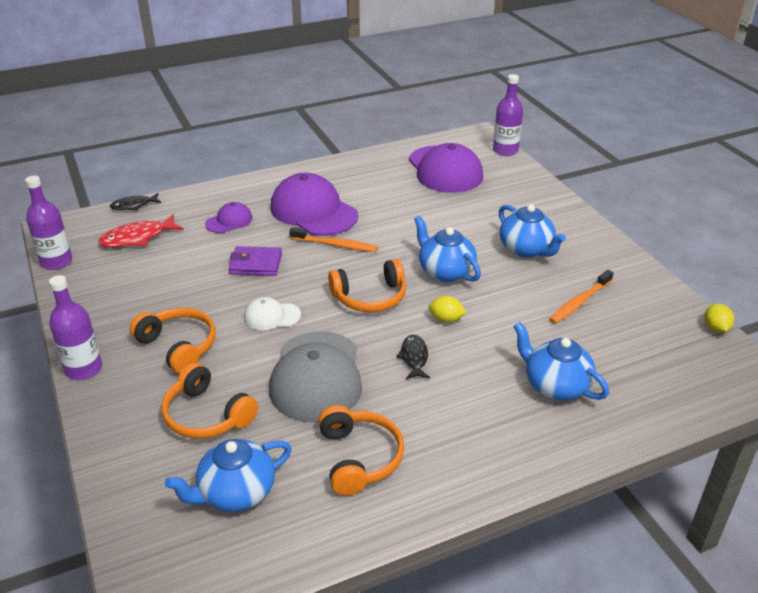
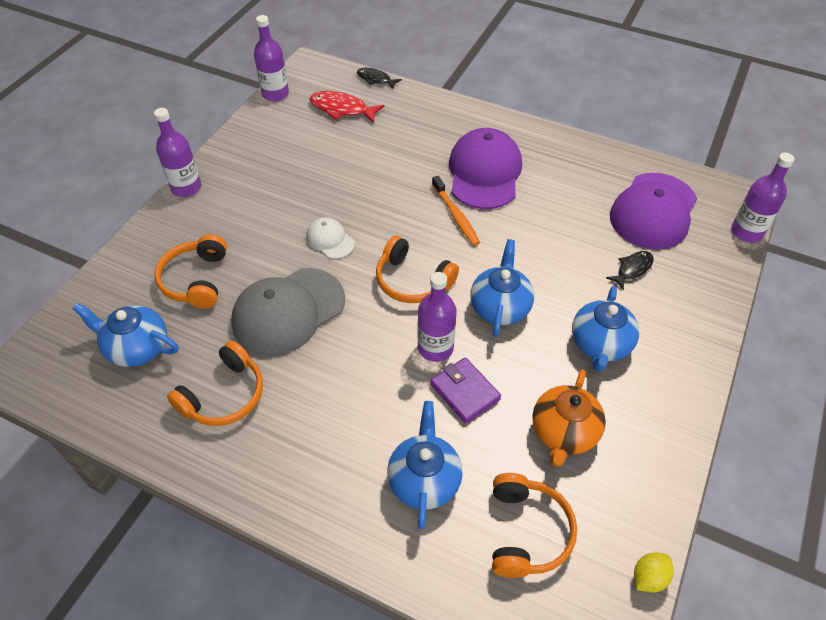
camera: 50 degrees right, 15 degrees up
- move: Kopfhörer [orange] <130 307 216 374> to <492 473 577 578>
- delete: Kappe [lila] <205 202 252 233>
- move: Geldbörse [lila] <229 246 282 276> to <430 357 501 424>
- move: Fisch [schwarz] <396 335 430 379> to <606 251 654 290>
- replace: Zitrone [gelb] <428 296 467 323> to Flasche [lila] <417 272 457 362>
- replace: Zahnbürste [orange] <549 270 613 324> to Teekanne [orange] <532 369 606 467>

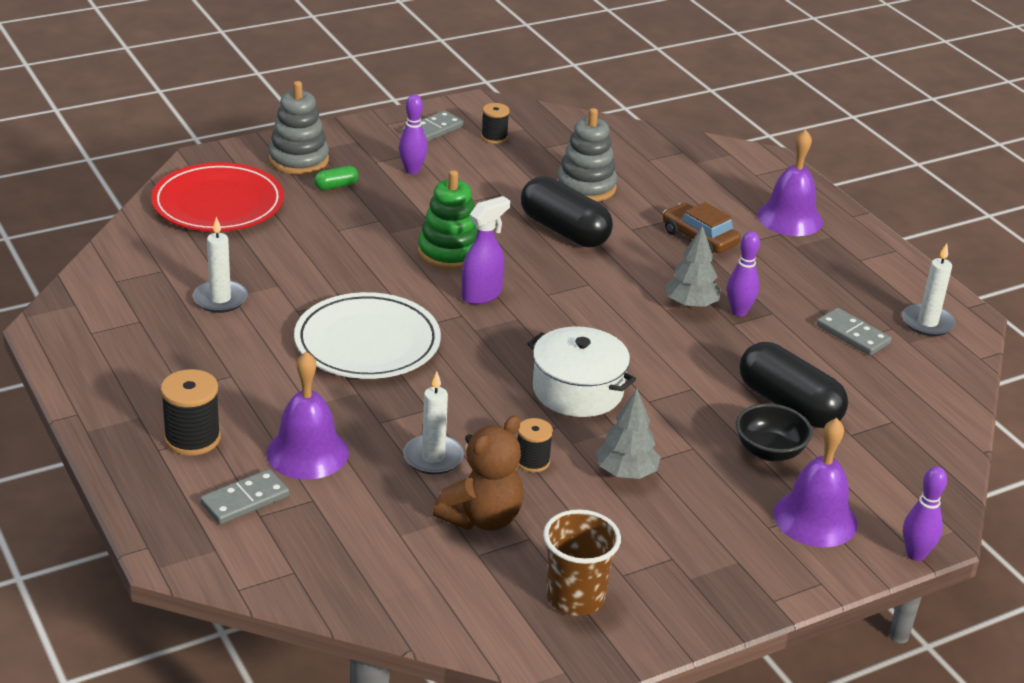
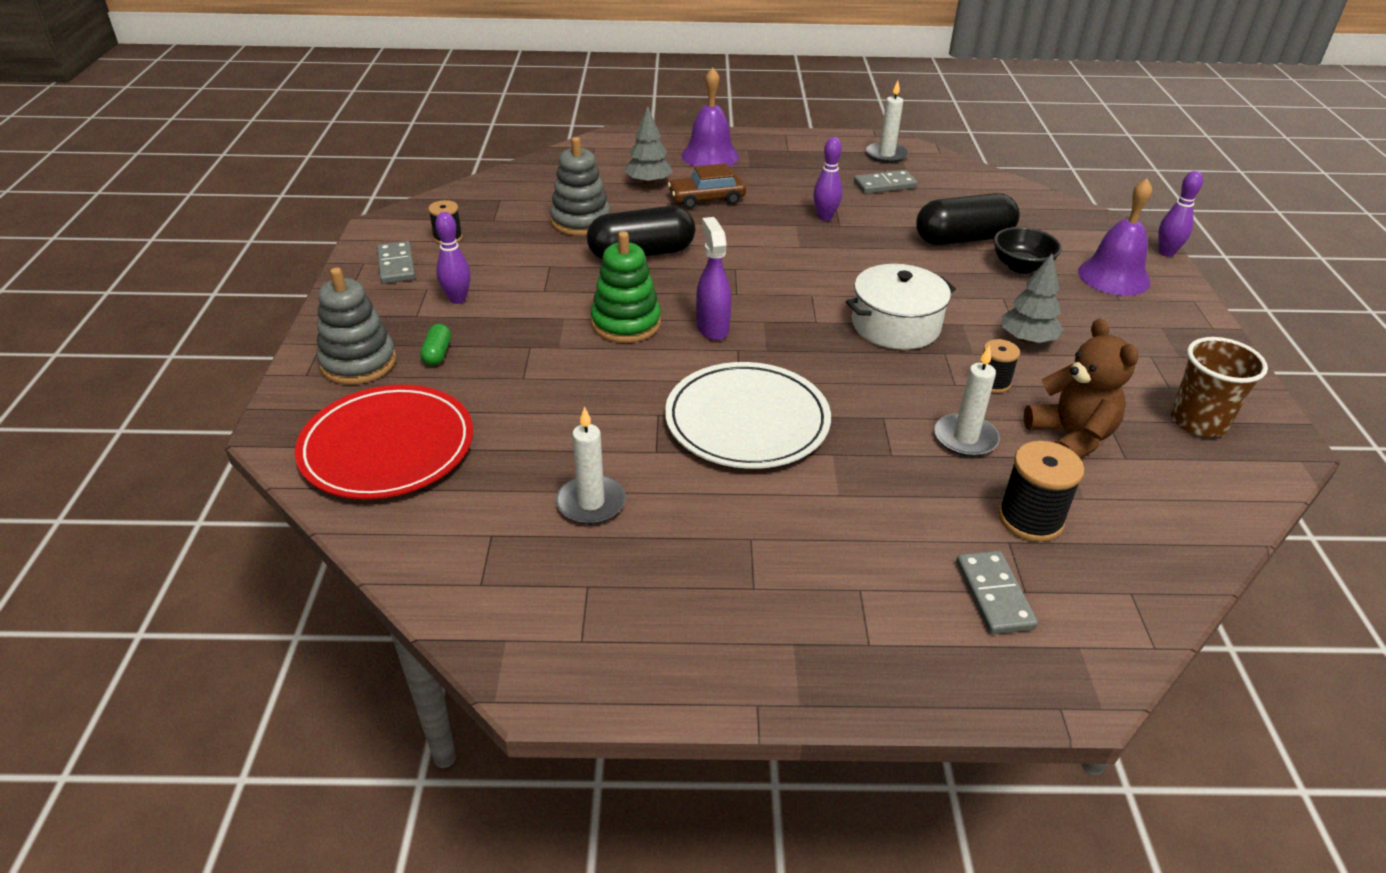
camera: 60 degrees left, 5 degrees up
- move: Garnrolle [schwarz] <161 369 221 456> to <998 441 1084 542>
- delete: Glocke [lila] <266 351 349 480>
- move: Baum [grau] <665 225 721 309> to <625 106 673 186>

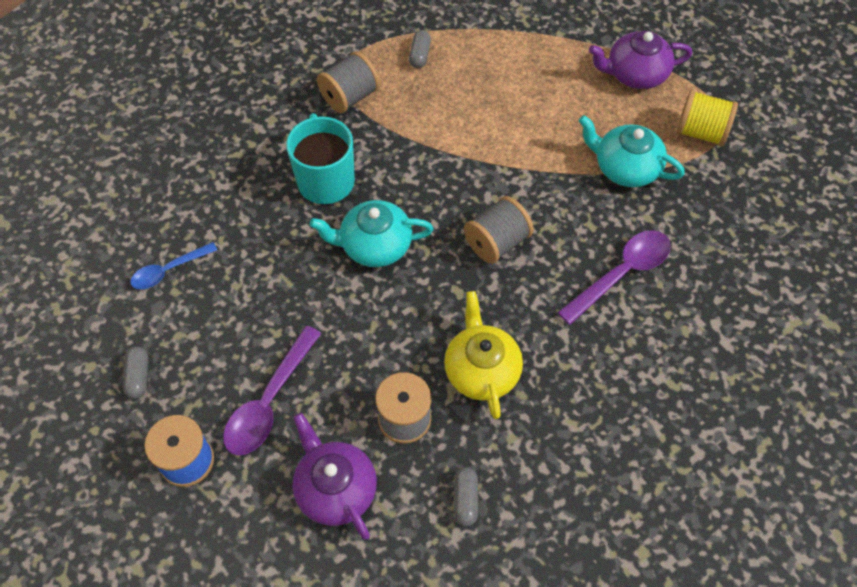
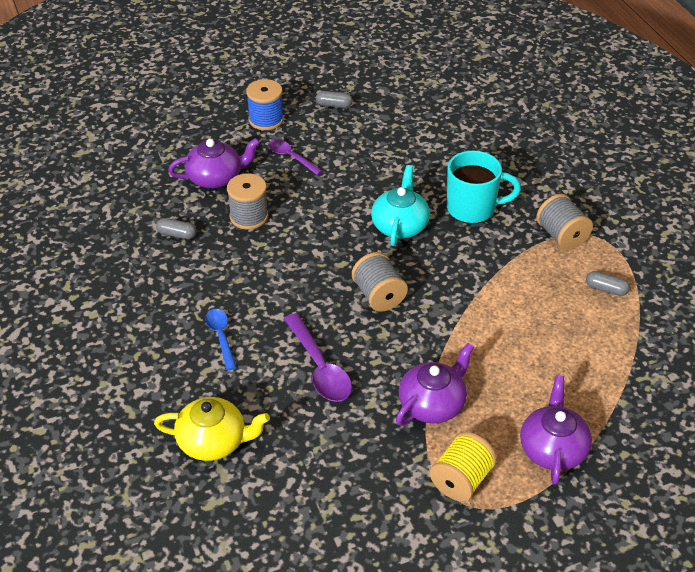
camera: 105 degrees right, 15 degrees down
- move: Löffel [blau] <130 242 217 290> to <205 309 237 371>
- resize: Löffel [lila] <223 326 322 455> = <268 139 322 175> x0.64
- move: Teekanne [gelb] <444 291 523 419> to <154 397 270 461>
- recolor: Teekanne [türkis] <579 115 685 187> to Teekanne [lila] <396 343 474 425>

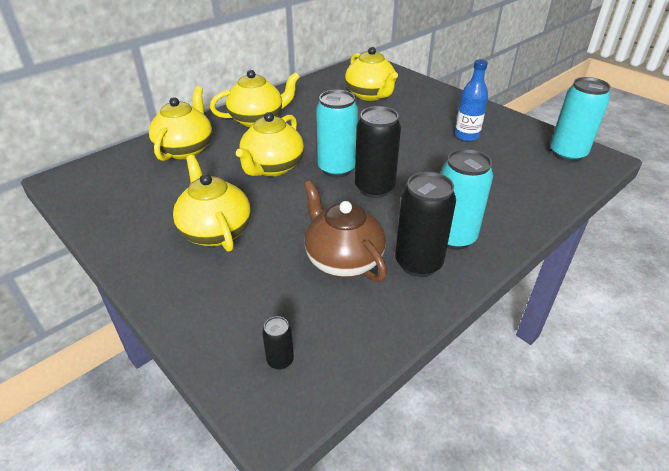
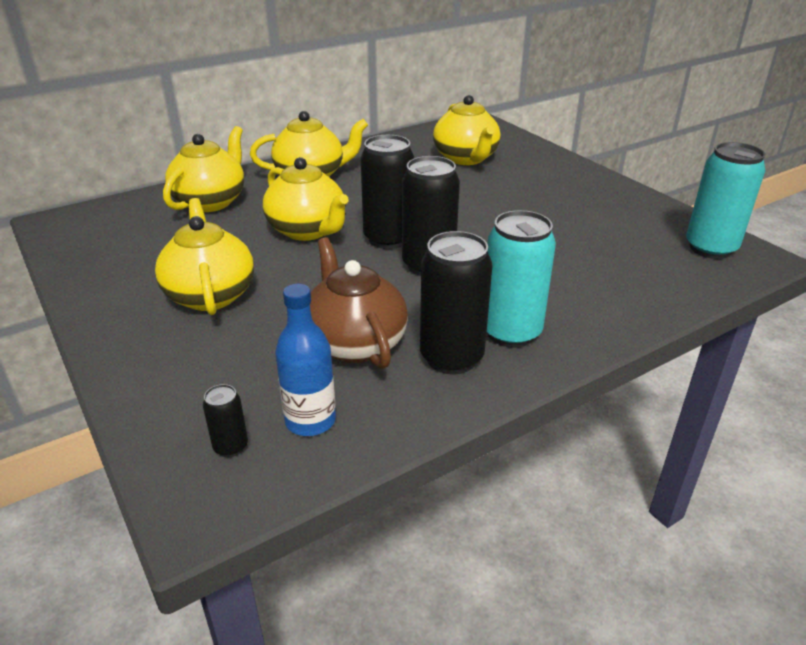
camera: 10 degrees right, 5 degrees down
- rotate: Teekanne [gelb] <236 112 304 176> = <263 157 349 241> 75 degrees counterclockwise
- recolor: Dose [türkis] <316 90 358 178> to Dose [schwarz] <360 135 414 249>
- move: Flasche [blau] <455 59 488 141> to <275 284 336 436>

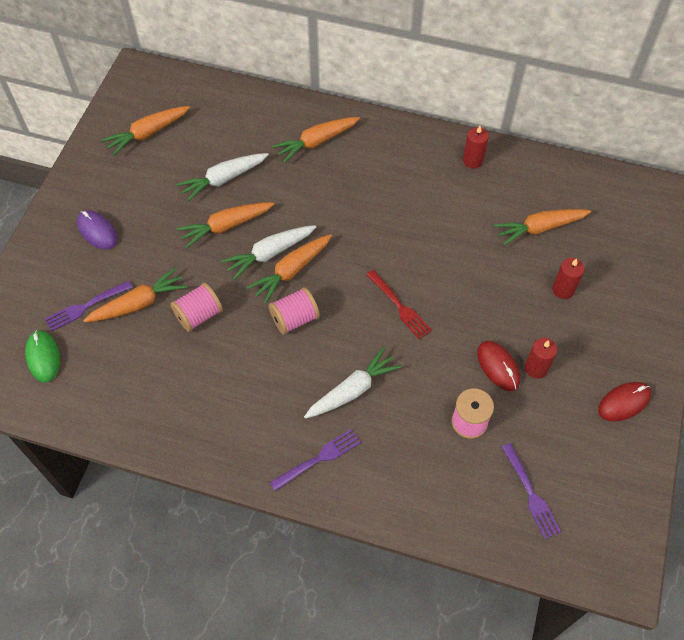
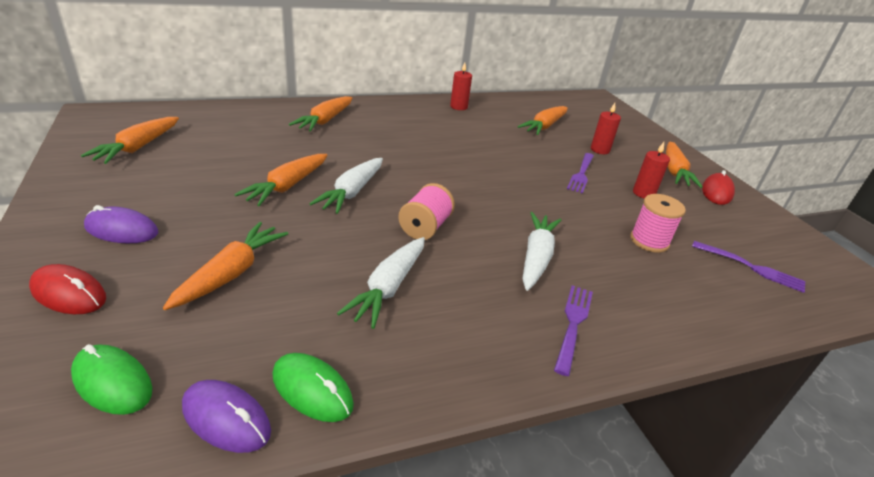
camera: 40 degrees left, 25 degrees down
- move: Gabel [lila] <45 281 133 332> to <567 153 594 194>
- delete: Garnrolle [rosa] <170 282 223 332>
- move: Karotte [weiß] <176 153 269 202> to <337 237 425 329>
- move: Karotte [orange] <247 234 332 304> to <666 142 703 188>
- delete: Gabel [rot] <366 270 432 340>
- move: Computermaus [rot] <477 341 520 391> to <29 264 106 314>
- insert: Computermaus [lila] <182 380 271 453>
- insert: Computermaus [grün] <273 353 354 422>

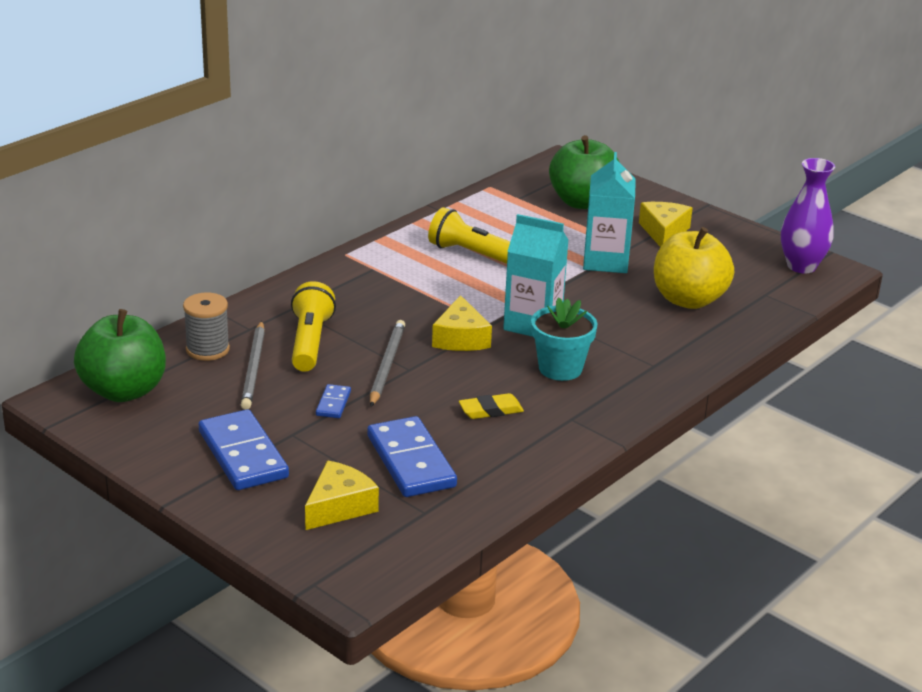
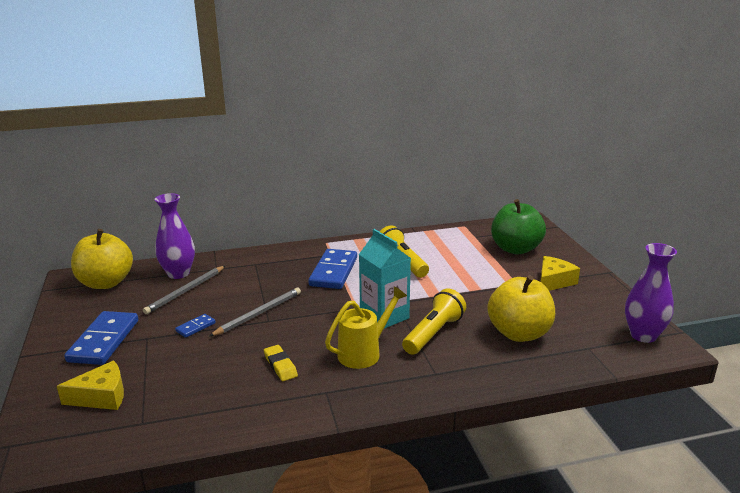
camera: 35 degrees right, 5 degrees down
- recolor: Apfel [grün] <74 309 166 402> to Apfel [gelb] <71 229 133 289>
- replace: Garnrolle [grau] <183 293 230 361> to Vase [lila] <155 193 195 279>
- move: Taschenlampe [gelb] <291 281 336 372> to <402 289 466 355>
- move: Dominostein [blau] <367 416 457 497> to <308 249 357 289>
- delete: Käse [gelb] <432 295 492 351>
- rotate: Radiergummi [gelb] <459 393 524 419> = <264 345 298 381> 45 degrees clockwise
- replace: Blumentopf [türkis] <531 297 598 381> to Gießkanne [gelb] <325 287 407 369>
- delete: Getränkekarton [türkis] <583 152 636 273>

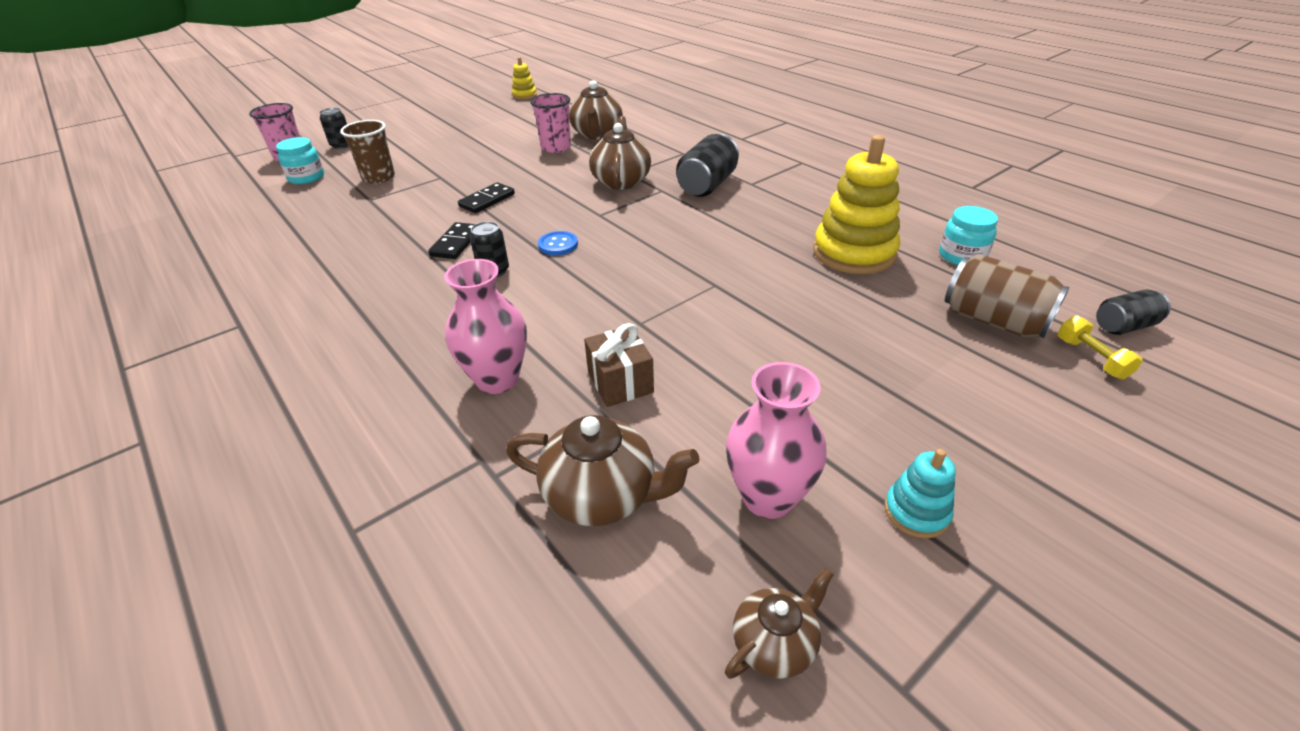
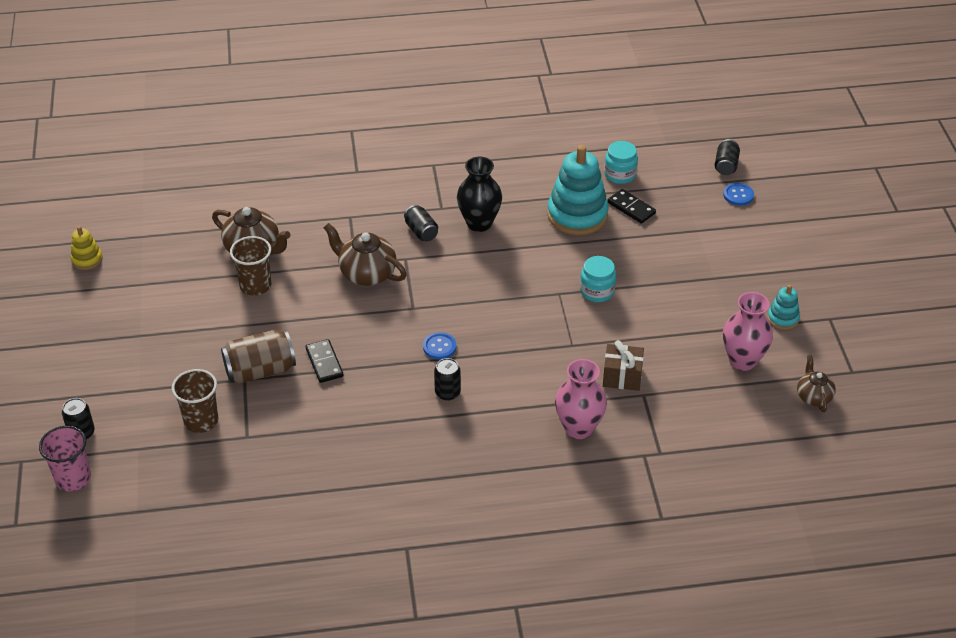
camera: 60 degrees left, 5 degrees up
- move: Einmachglas [türkis] <276 137 324 184> to <580 256 616 302>
- move: Dominostein [schwarz] <428 222 475 259> to <607 189 656 223>
- delete: Teekanne [braun] <506 415 700 526>
- recolor: Becher [rosa] <530 93 571 153> to Becher [braun] <230 236 271 296>
- resize: Dose [schwarz] <676 134 739 197> = <404 205 438 241> x0.59
- recolor: Stapelspielzeug [gelb] <813 135 900 274> to Stapelspielzeug [türkis] <547 145 609 235>
- move: Dose [braun] <945 254 1070 338> to <221 330 296 384>
- replace: Hantel [gelb] <1058 315 1143 379> to Knopf [blau] <723 183 754 206>
- insert: Vase [schwarz] <457 157 502 232>

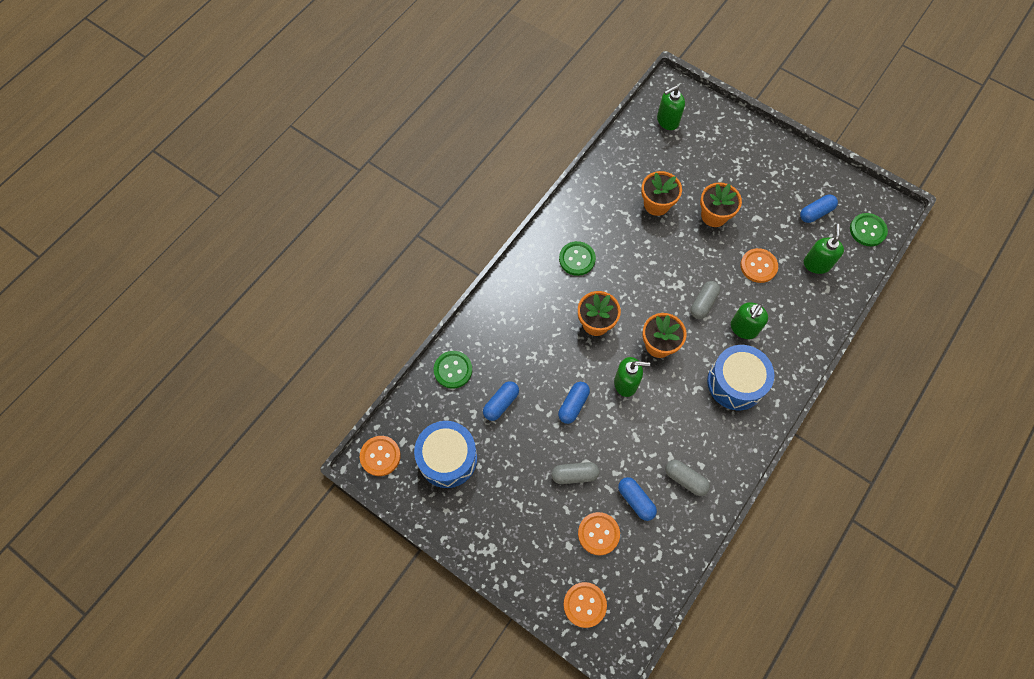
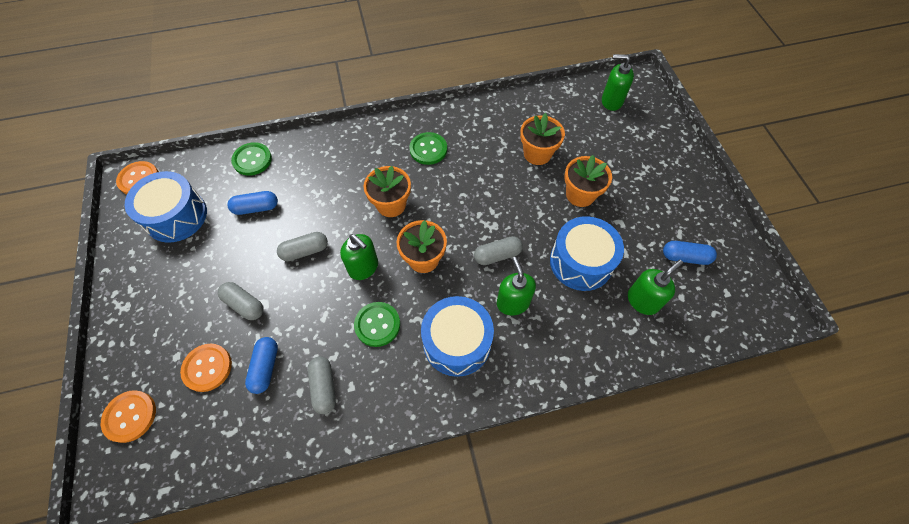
camera: 40 degrees right, 5 degrees down
- recolor: Kapsel [blau] <558 382 590 424> to Kapsel [grau] <277 232 328 261>
- rotate: Seifenspender [grün] <731 302 768 339> = <497 257 536 315> 90 degrees clockwise
- replace: Knopf [orange] <740 248 778 283> to Trommel [blau] <550 216 624 291>
- move: Knopf [grün] <850 213 888 246> to <354 302 400 347>

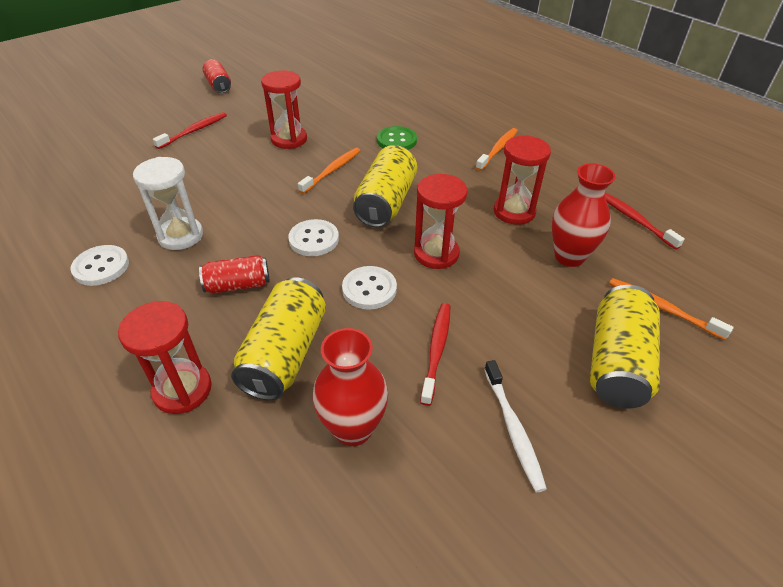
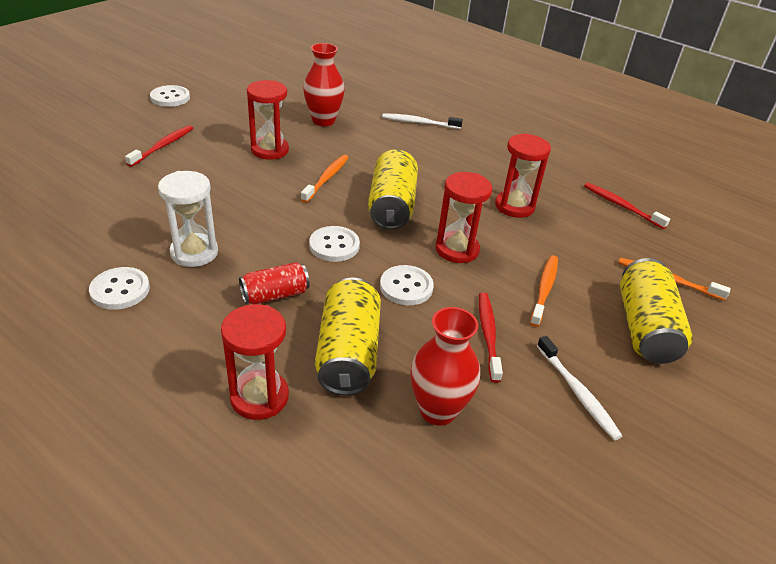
camera: 15 degrees left, 5 degrees down
- replace: Dose [rot] <203 59 231 93> to Knopf [weiß] <150 85 190 107>
- delete: Knopf [grün] <377 126 417 150>
- move: Zahnbürste [orange] <476 128 518 171> to <530 255 558 327>
- move: Vase [rot] <552 163 616 267> to <303 43 345 126>
- insert: Zahnbürste [weiß] <382 113 463 129>

